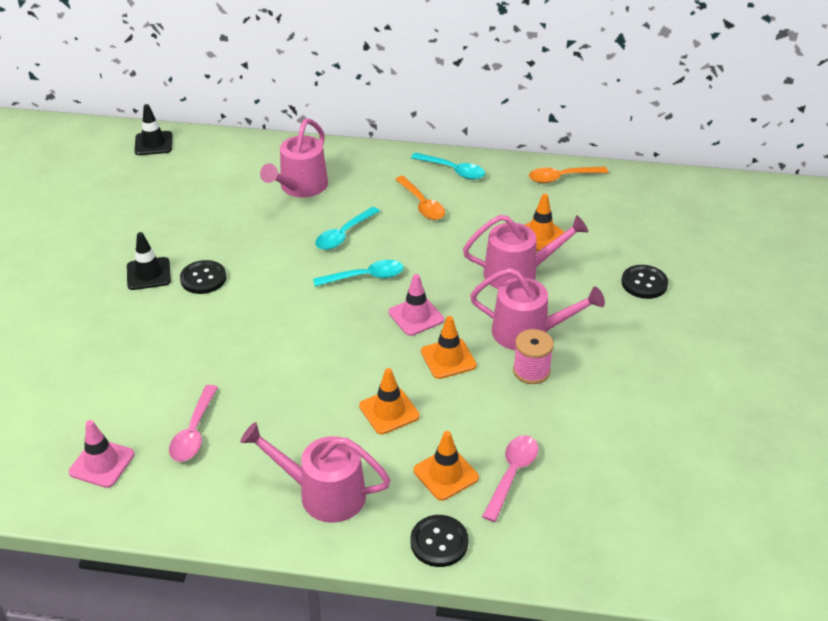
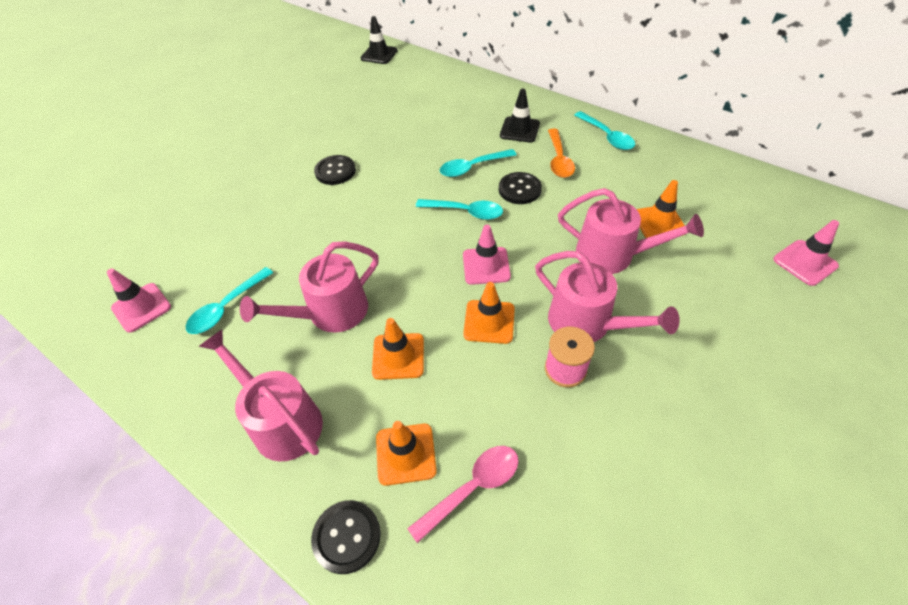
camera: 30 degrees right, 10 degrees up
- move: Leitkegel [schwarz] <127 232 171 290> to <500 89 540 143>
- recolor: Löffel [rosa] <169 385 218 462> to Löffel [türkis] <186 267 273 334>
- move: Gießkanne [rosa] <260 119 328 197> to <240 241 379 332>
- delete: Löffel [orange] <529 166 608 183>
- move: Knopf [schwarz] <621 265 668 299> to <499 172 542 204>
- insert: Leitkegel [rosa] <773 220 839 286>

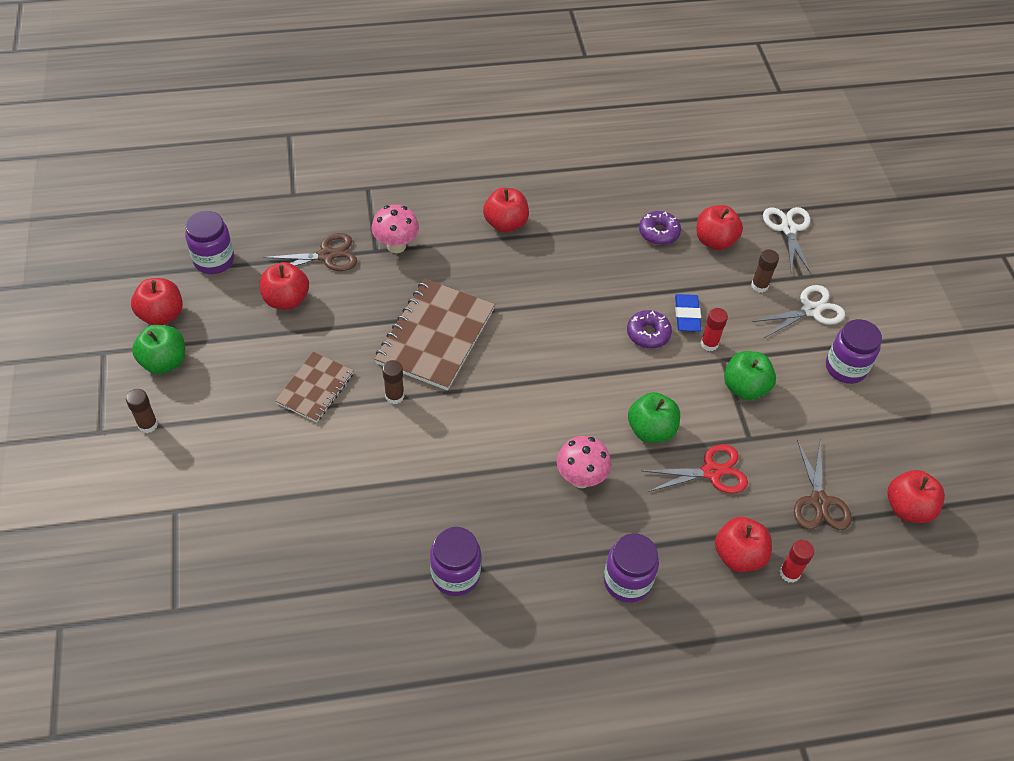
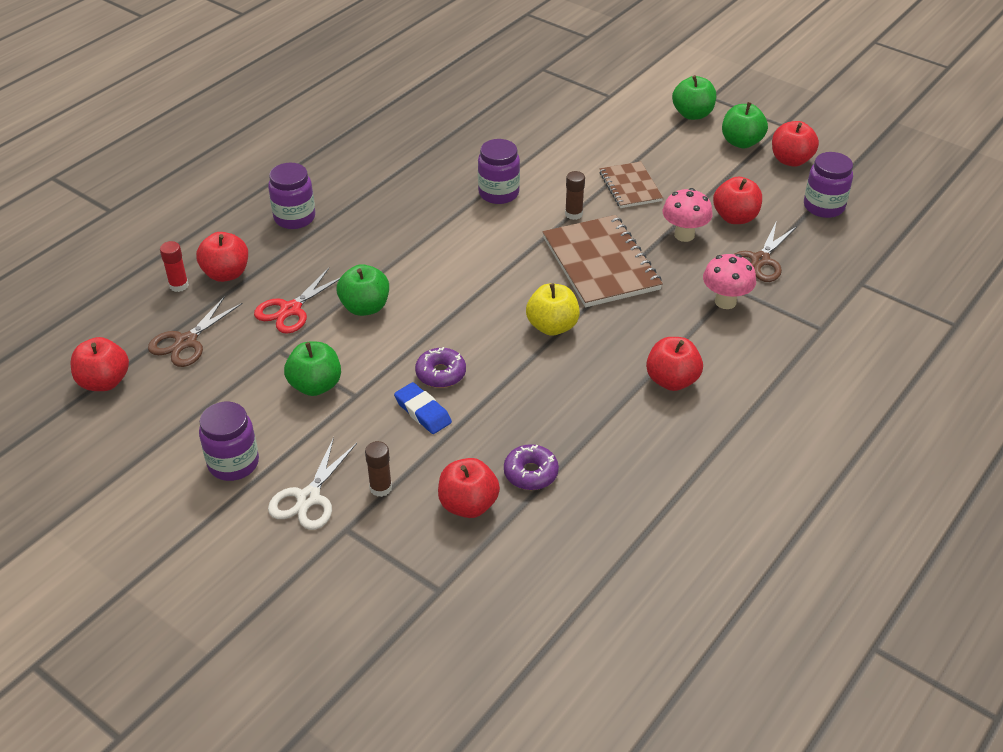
camera: 140 degrees right, 10 degrees down
- replace: Klebestift [braun] <126 389 158 433> to Apfel [grün] <672 75 716 120>
- move: Einmachglas [lila] <430 527 481 596> to <478 139 520 204>
- move: Pilz [rosa] <557 436 611 488> to <663 188 713 242>
- delete: Klebestift [rot] <701 308 728 351>
- delete: Schere [weiß] <763 207 811 274>
- rotate: Schere [braun] <794 440 852 530> = <148 296 243 367> 105 degrees counterclockwise
- insert: Apfel [gelb] <526 283 580 336>

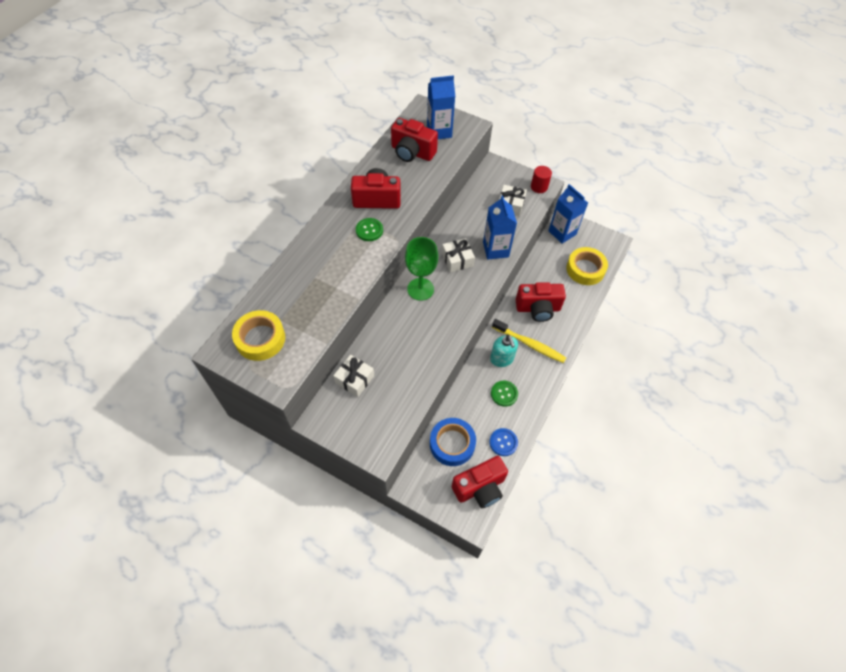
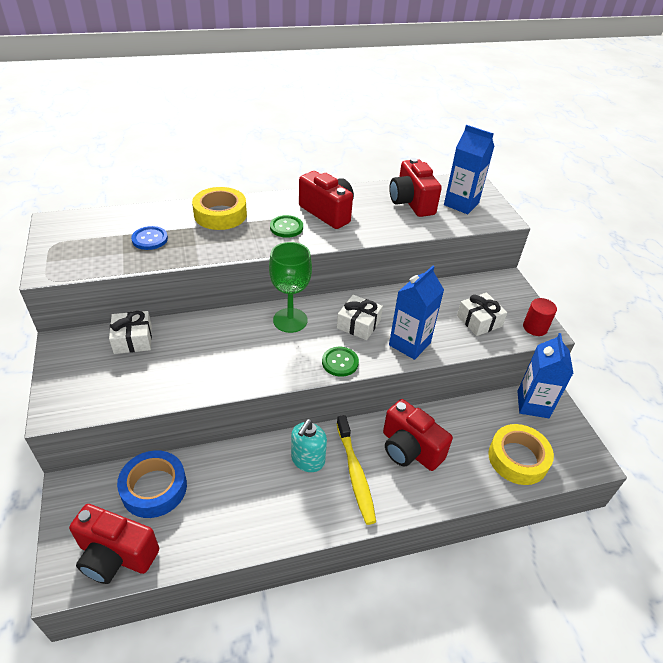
camera: 45 degrees right, 15 degrees down
- move: Klebeband [gelb] <232 310 285 361> to <192 187 247 230>
- move: Knopf [blau] <489 428 518 456> to <131 226 168 250>
- move: Knopf [grün] <491 381 518 407> to <322 347 359 377>

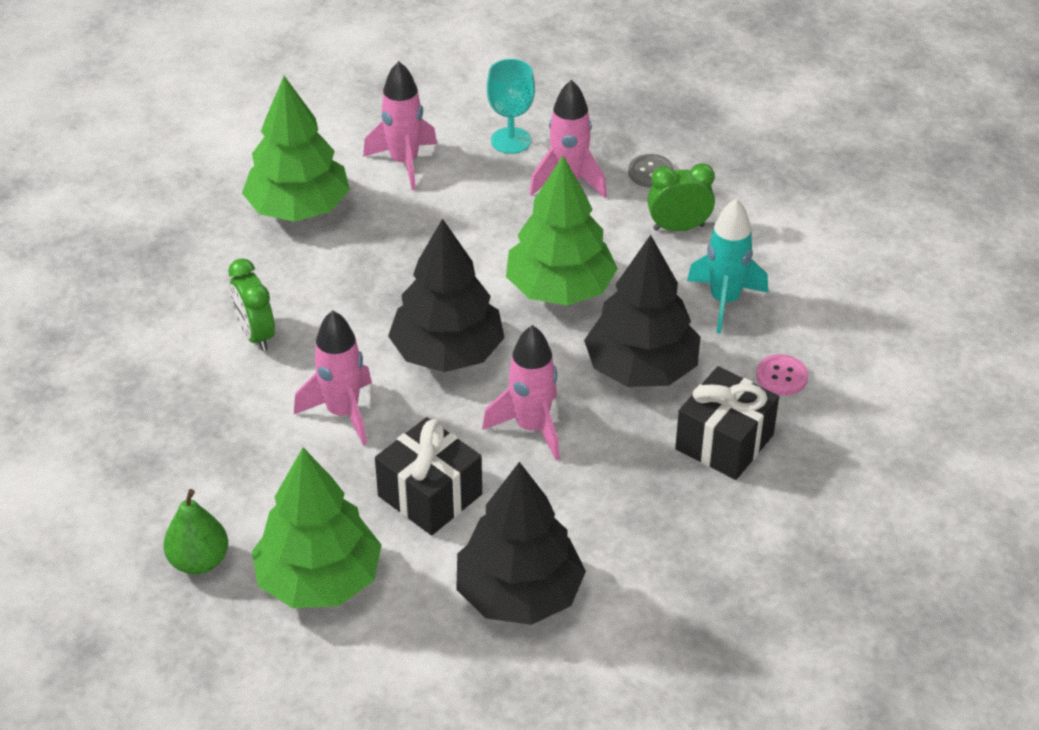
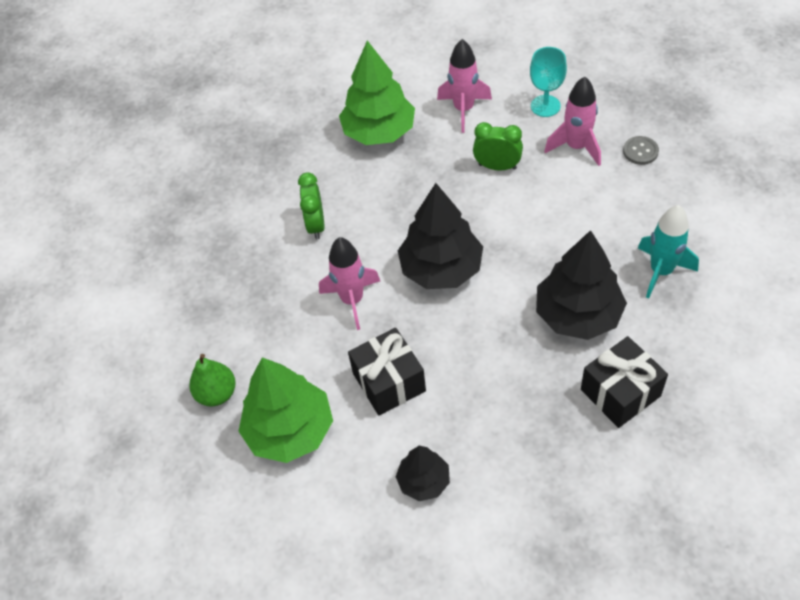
camera: 25 degrees right, 10 degrees up
- resize: Baum [schwarz] <456 462 586 625> = <396 446 450 501> x0.55
- delete: Rakete [rosa] <482 325 560 460>
- delete: Baum [grün] <506 156 618 306>
- move: Wecker [grün] <647 163 715 231> to <473 122 523 170>
- delete: Knopf [rosa] <756 354 808 395>

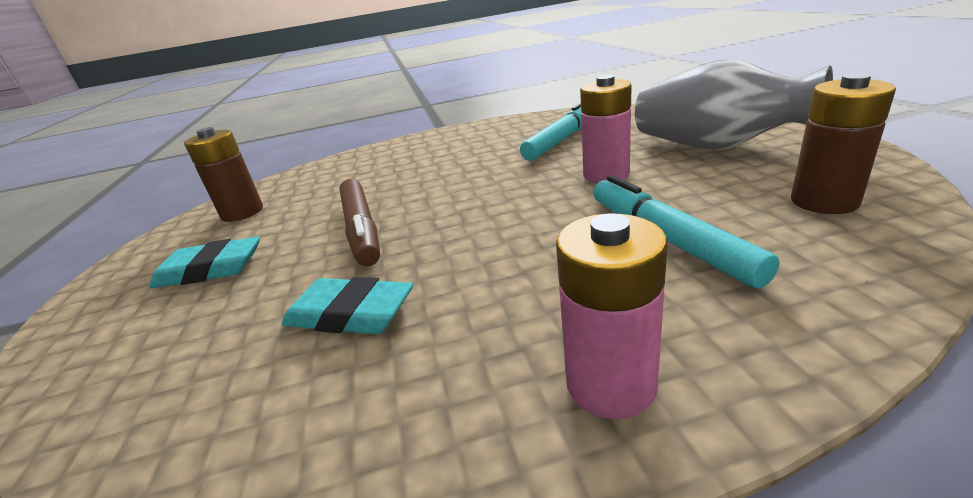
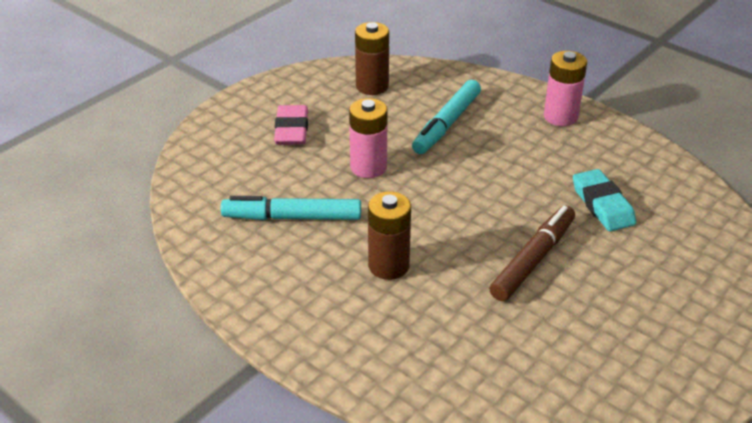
camera: 130 degrees left, 10 degrees up
- delete: Radiergummi [türkis] <149 236 260 288>
- move: Batterie [braun] <184 127 263 222> to <368 191 411 280>
- replace: Vase [grau] <635 60 833 150> to Radiergummi [rosa] <274 105 308 145>

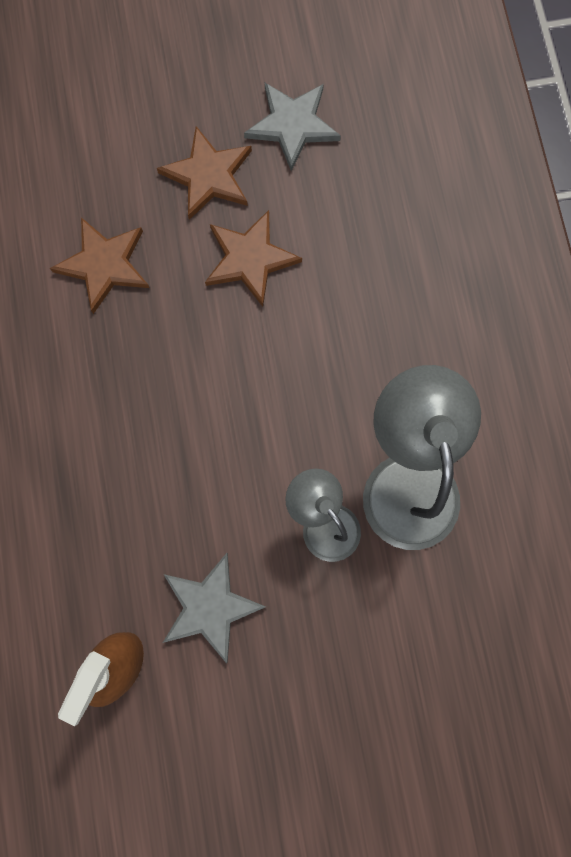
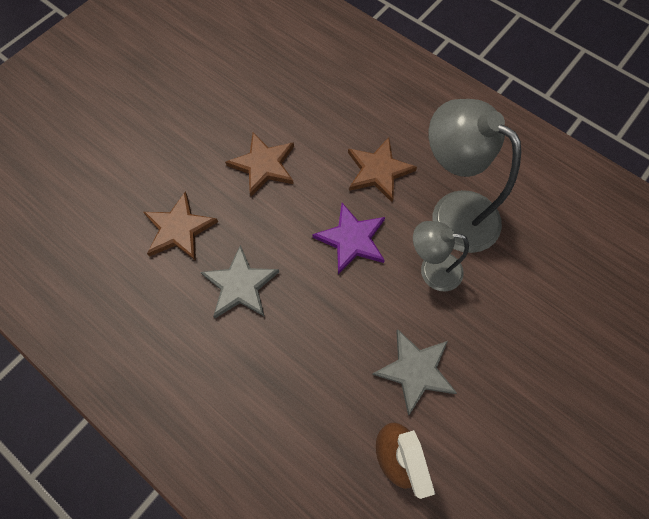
camera: 40 degrees left, 10 degrees down
- move: Stern [braun] <157 126 252 220> to <348 137 417 202>
- move: Stern [grau] <244 83 341 171> to <201 245 279 318>
- insert: Stern [lila] <312 203 385 274>

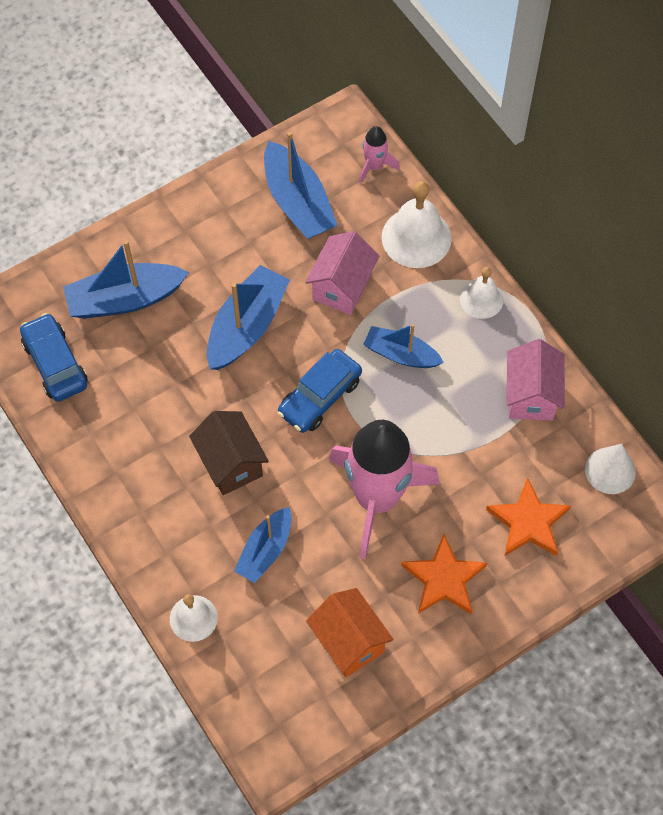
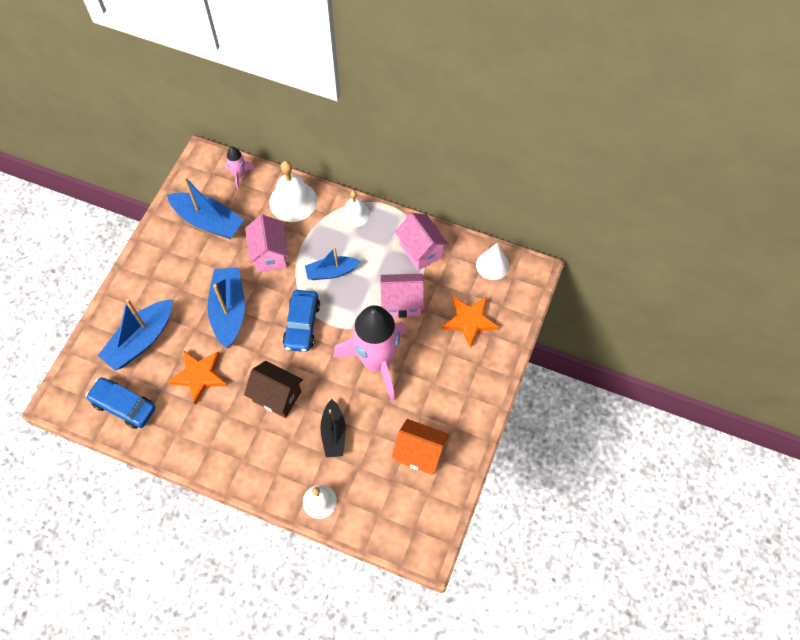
camera: 35 degrees left, 0 degrees up
- recolor: Boot [blau] <234 507 292 583> to Boot [schwarz] <320 399 346 457>
- move: Stern [orange] <401 534 487 614> to <167 350 227 405>
- insert: Haus [rosa] <380 274 424 318>

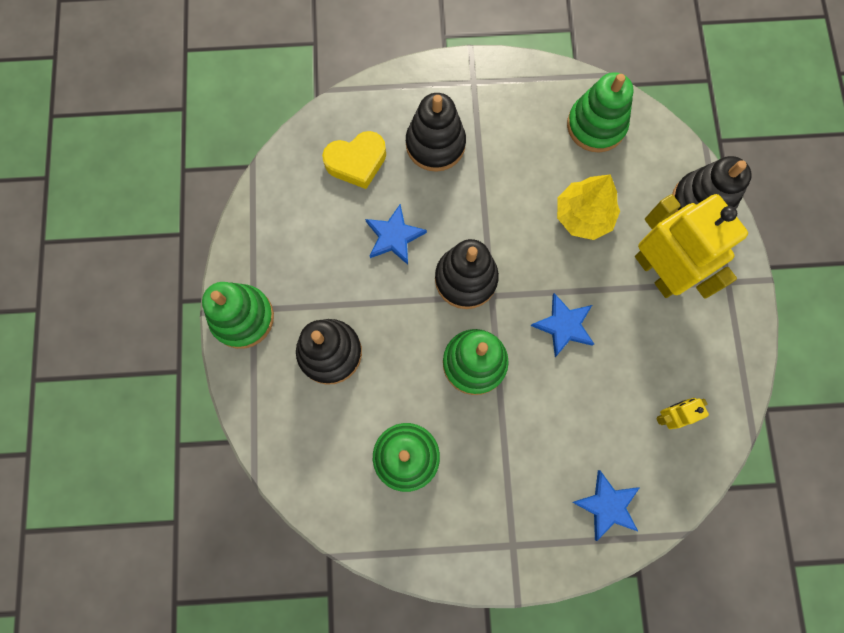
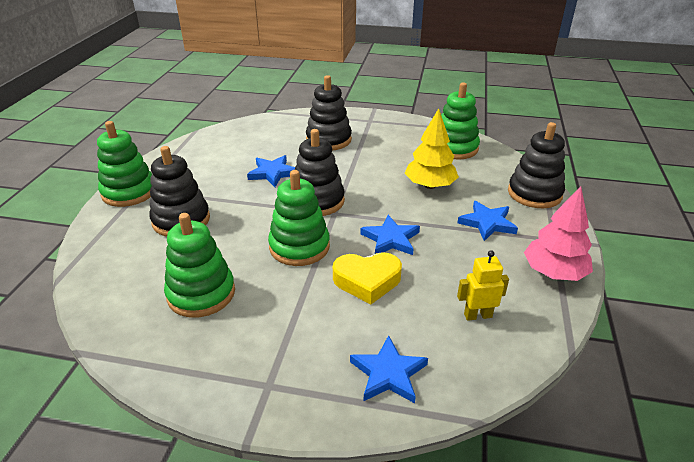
camera: 15 degrees right, 40 degrees down
- move: Herz [gelb] <322 131 386 189> to <333 252 402 305>
- replace: Roboter [gelb] <635 194 748 299> to Stern [blau] <458 201 518 241>
- insert: Baum [rosa] <524 186 593 281>

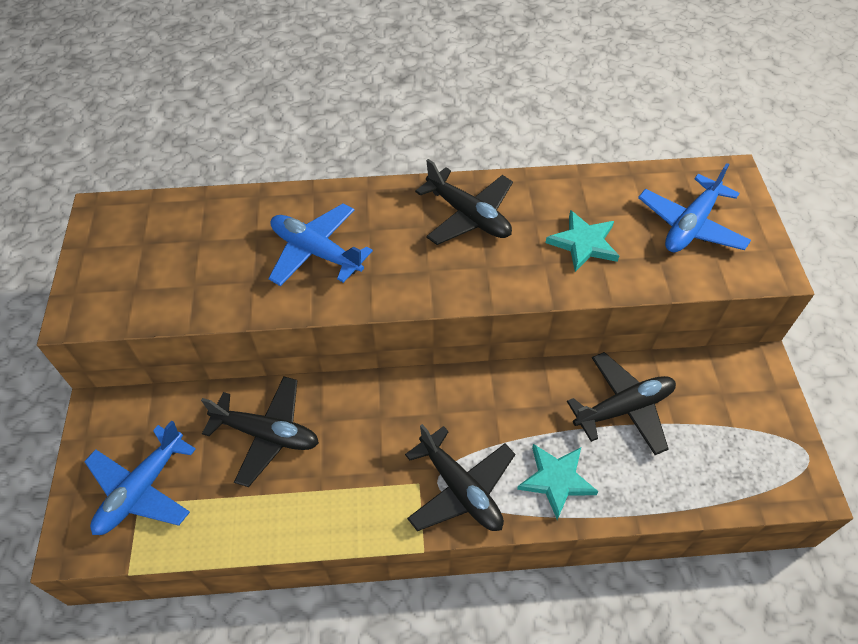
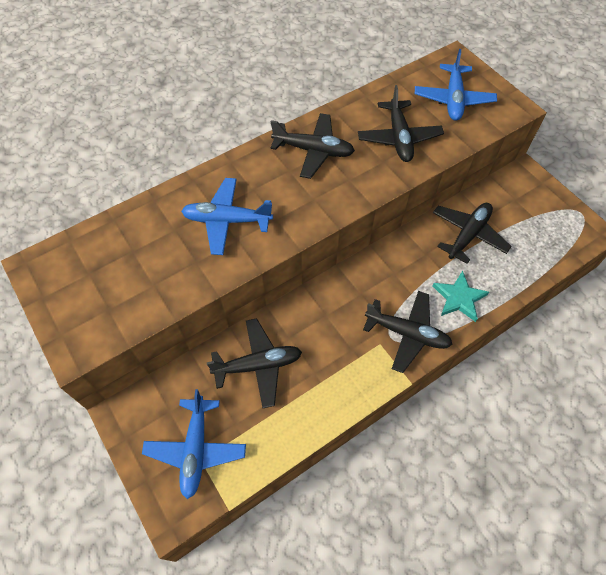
camera: 30 degrees left, 5 degrees up
- replace: Stern [türkis] <545 210 619 272> to Flugzeug [schwarz] <358 85 444 162>

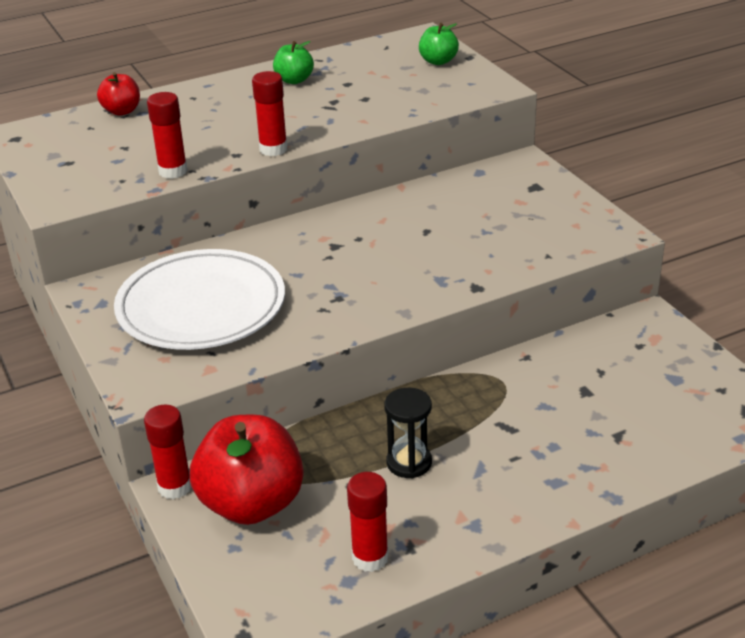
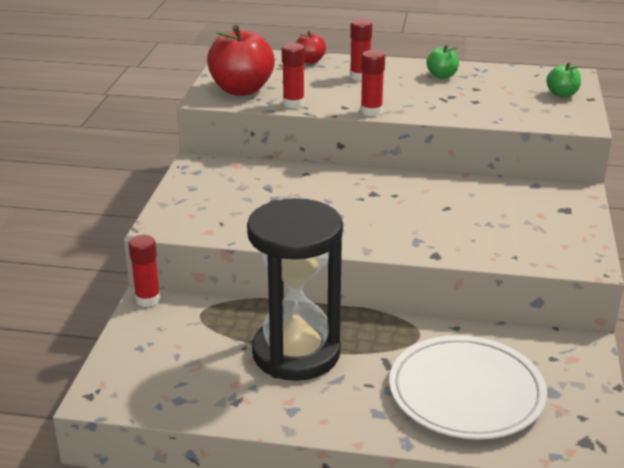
camera: 35 degrees right, 5 degrees down
- move: Teller [weiß] <114 249 285 350> to <389 335 547 439>
- move: Apfel [rot] <190 415 303 525> to <207 25 275 96>
- move: Klebestift [rot] <347 472 389 572> to <350 19 372 81>
- resize: Sanduhr [schwarz] <385 388 432 479> = <247 198 343 381> x2.42

